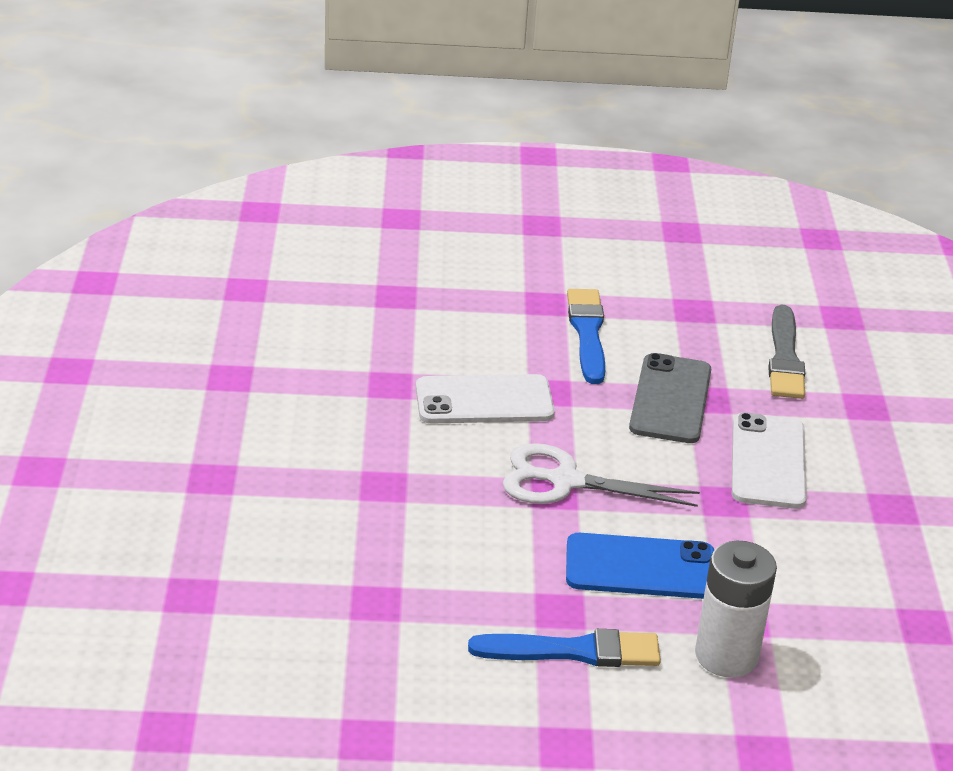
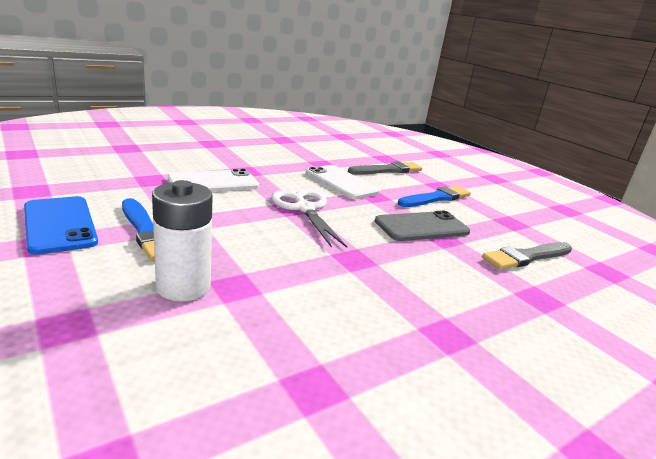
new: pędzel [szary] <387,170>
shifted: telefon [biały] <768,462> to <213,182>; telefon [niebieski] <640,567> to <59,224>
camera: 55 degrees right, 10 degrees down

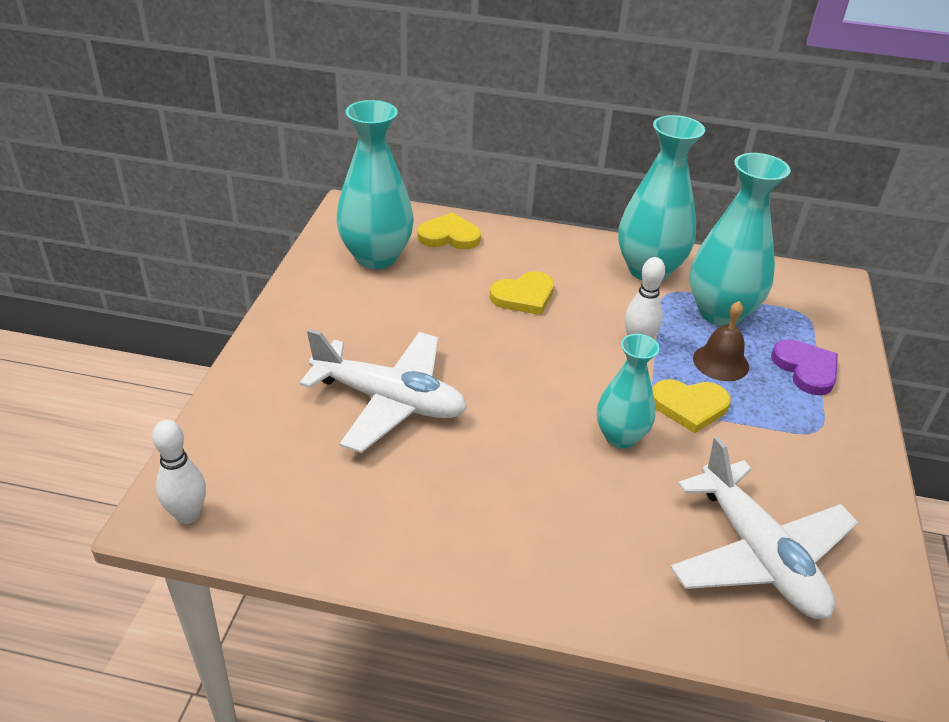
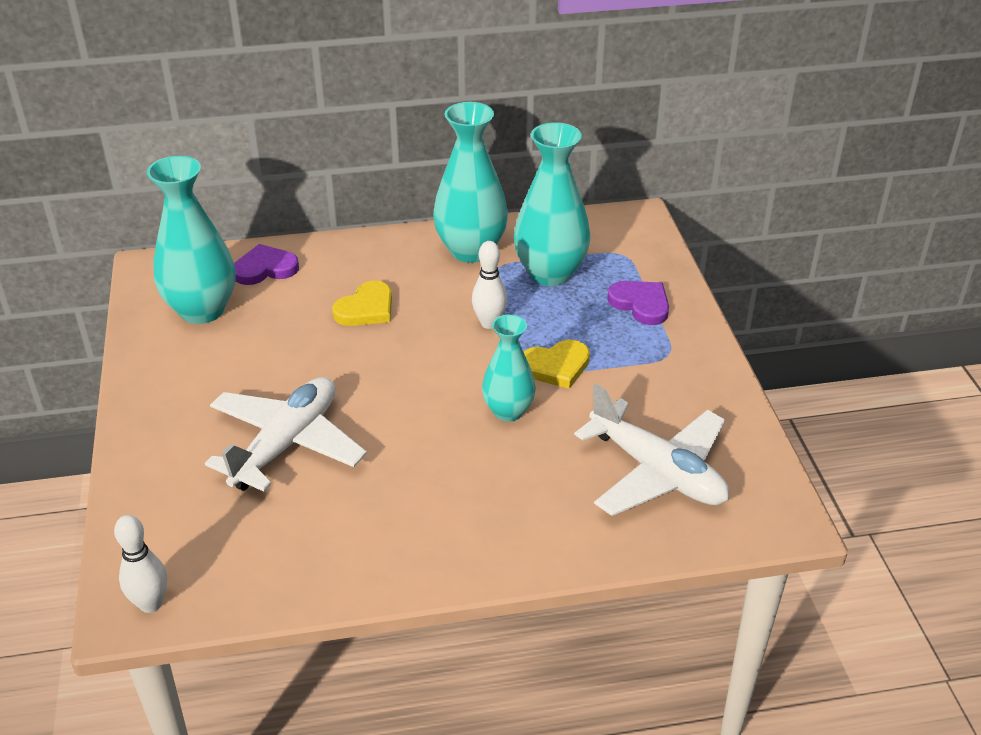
gone: dzwonek [brązowy] <720,362>
repainted: serce [żółty] <449,236> to serce [fioletowy] <265,268>
rotated: samolot [biały] <389,401> = <286,444> 60 degrees counterclockwise
camera: 20 degrees left, 0 degrees up

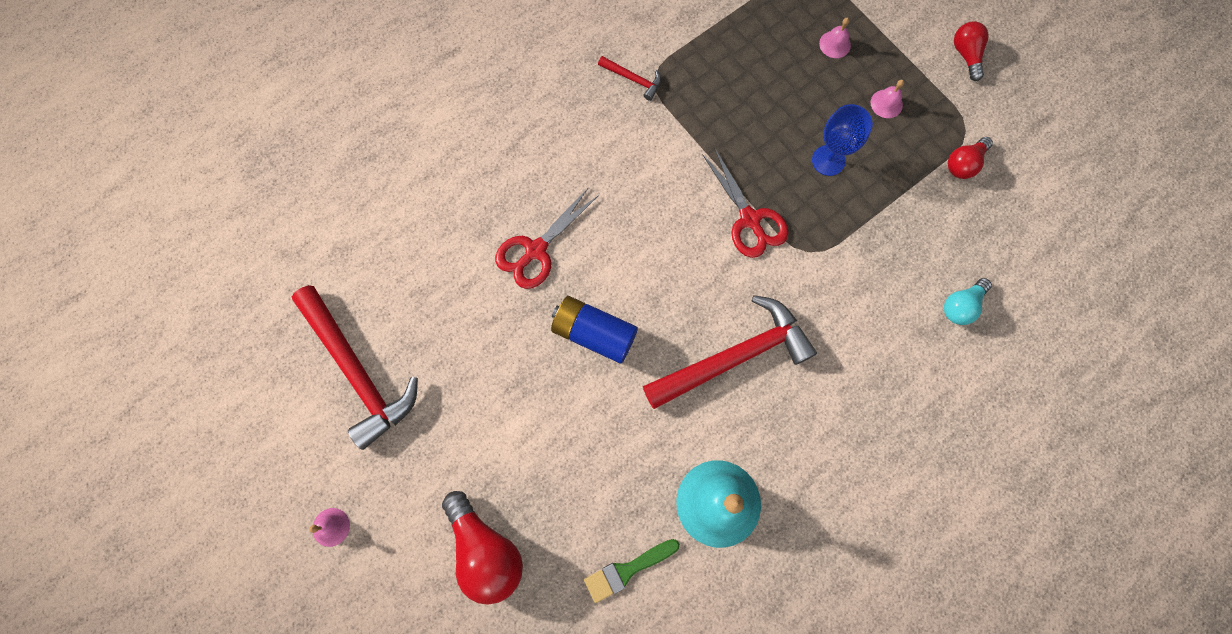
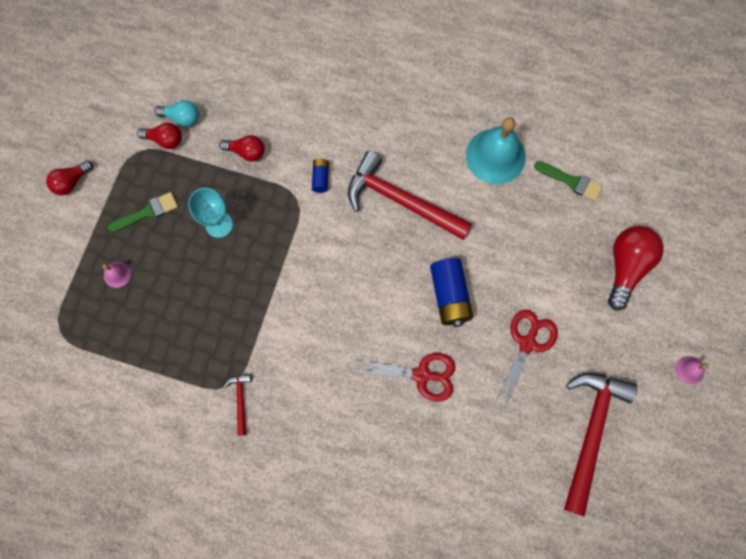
new: żarówka [czerwony] <246,152>; bateria [niebieski] <320,178>
shifted: nożyczki [czerwony] <750,219> to <527,343>; żarówka [turkusowy] <960,306> to <182,118>
swapped: dzwonek [różowy] <886,103> to pędzel [zielony] <147,212>
repainted: kielich [niebieski] <828,160> to kielich [turkusowy] <219,224>
camera: 125 degrees left, 0 degrees up

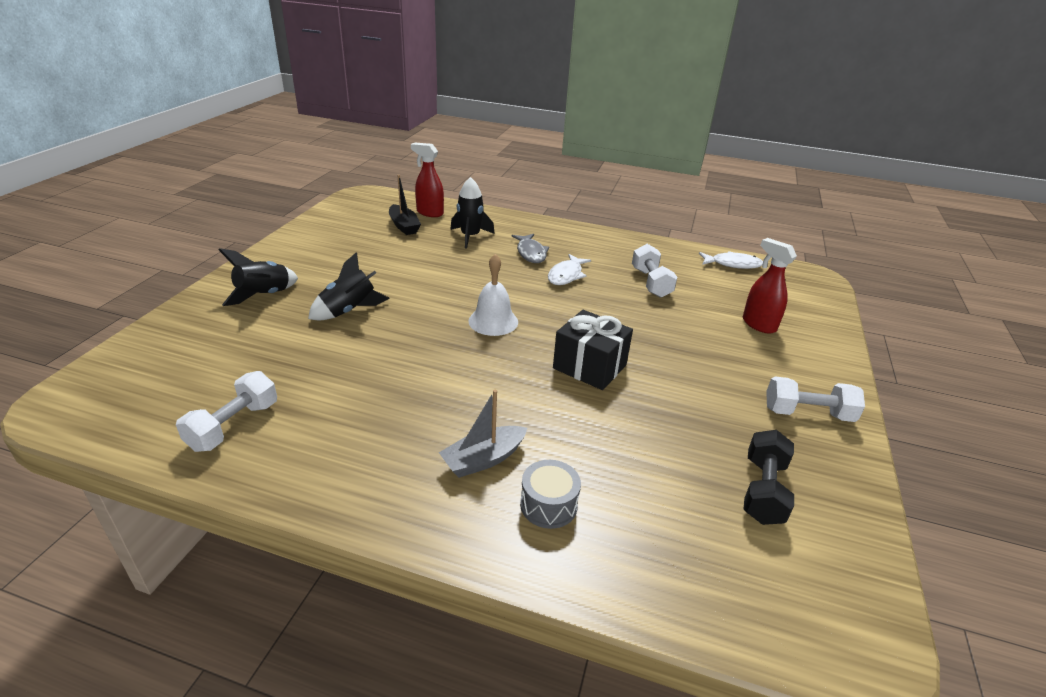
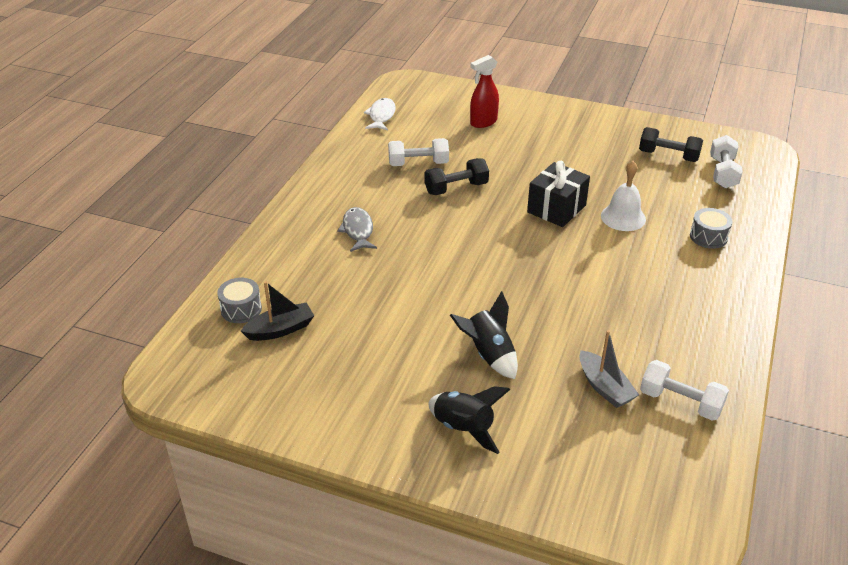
gone: rakieta [czarny] <470,237>; ryba [biały] <566,275>
new: hantel [czarny] <456,188>
shifted: dzwonek [biały] <493,321> to <623,217>; hantel [biały] <807,413> to <723,173>; łódka [szary] <483,459> to <604,387>
swapped: spryskiwacz [czerwony] <429,213> to bęben [szary] <241,309>
rotated: ryba [szary] <531,253> = <358,230> 90 degrees counterclockwise
camera: 85 degrees left, 5 degrees up

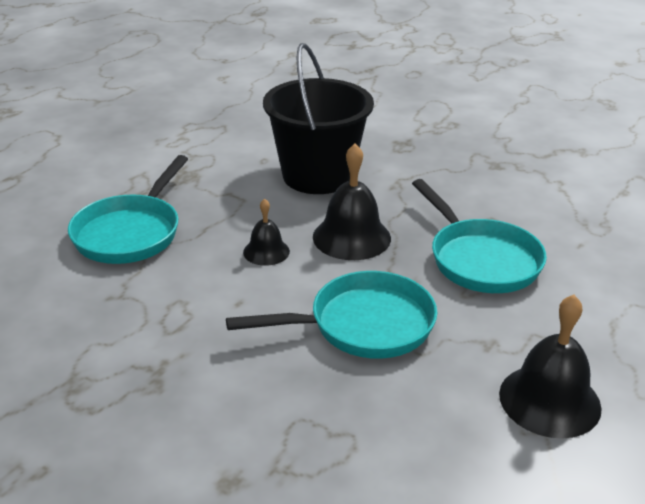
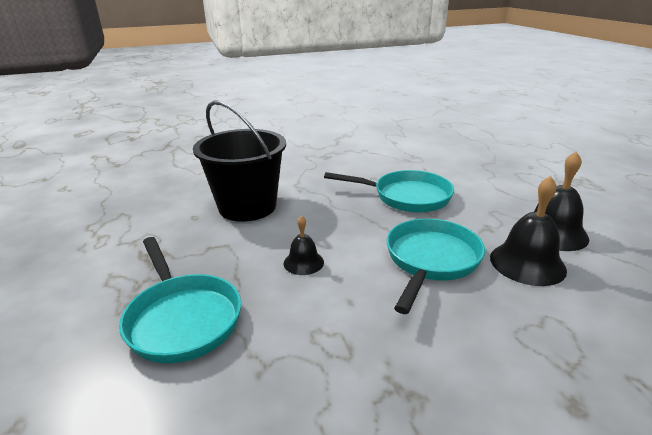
shifted: dzwonek [czarny] <351,237> to <527,263>
camera: 50 degrees left, 5 degrees down

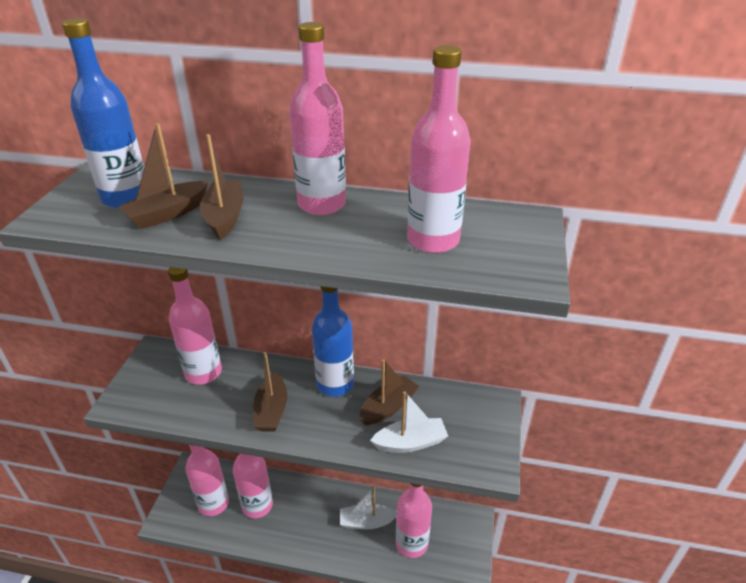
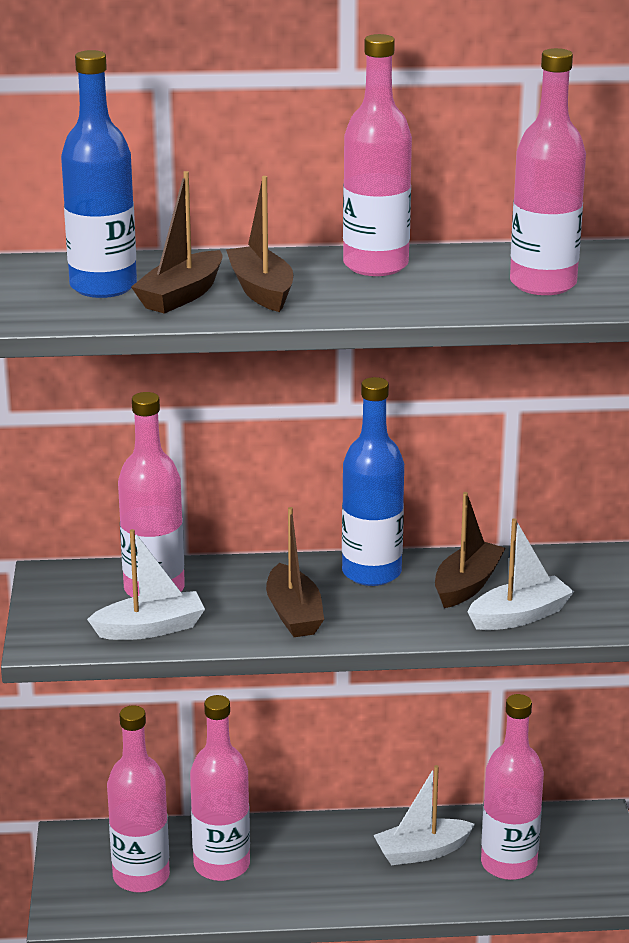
new: łódka [biały] <150,628>
camera: 15 degrees left, 10 degrees down

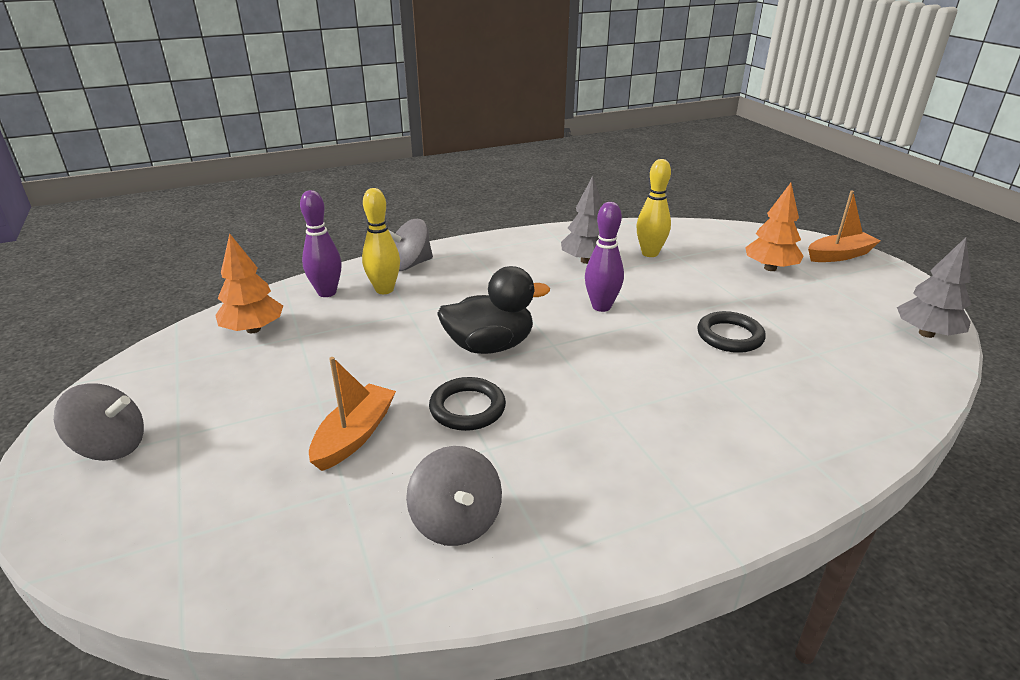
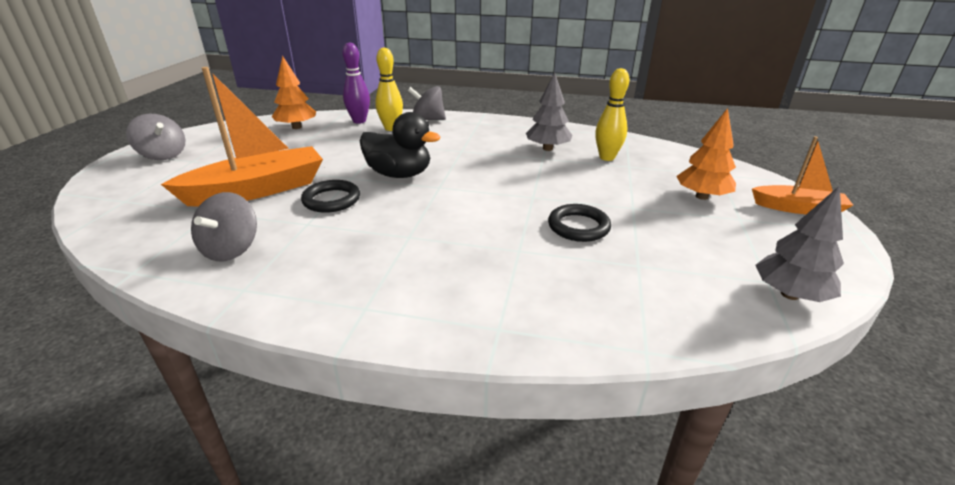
gone: kręgiel [fioletowy] <601,307>
scaled: łódka [pomarańczowy] <354,435> = <257,190> x1.71
camera: 35 degrees right, 0 degrees up

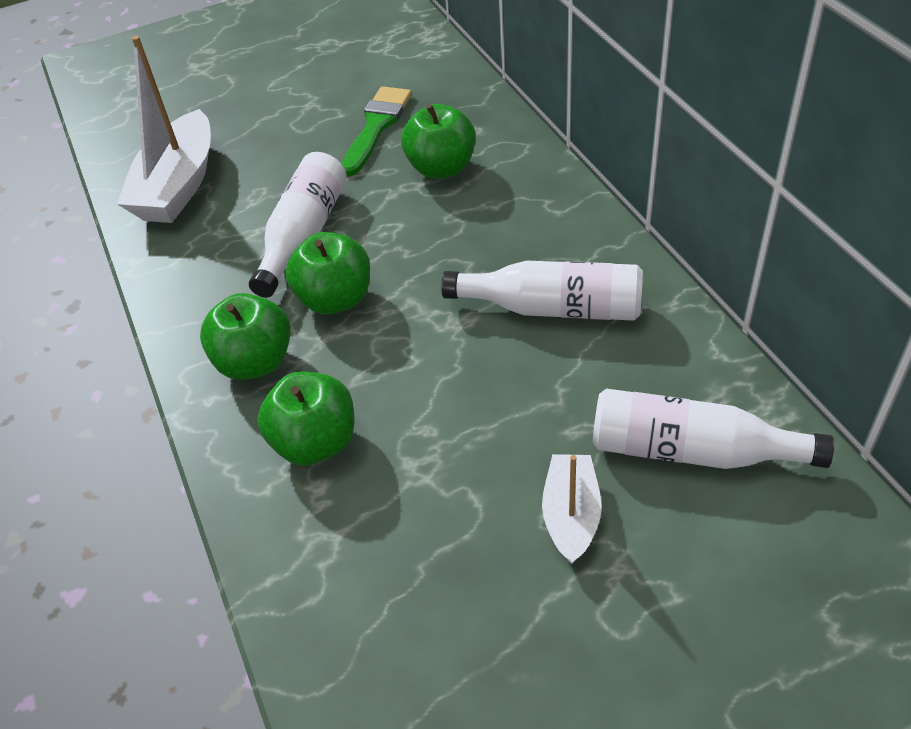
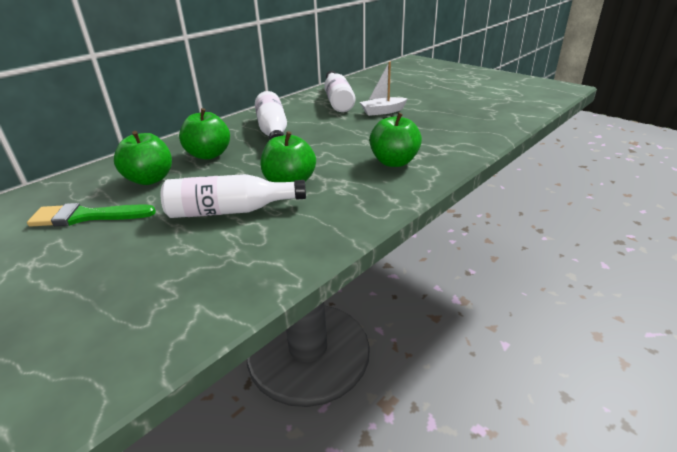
gone: łódka [biały] <178,185>
shifted: jabłko [zielony] <255,362> to <209,155>
camera: 115 degrees left, 15 degrees down

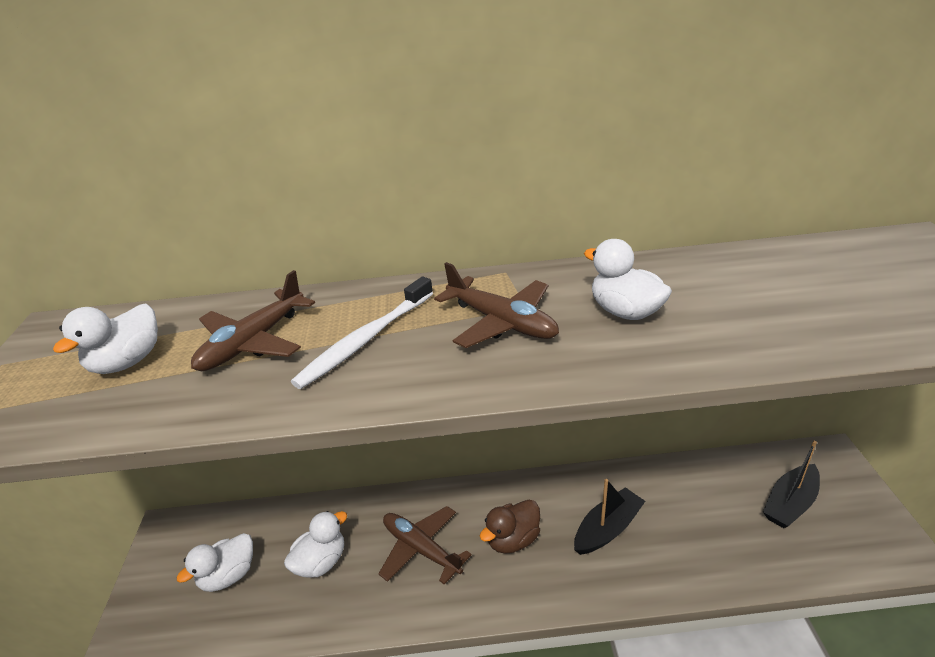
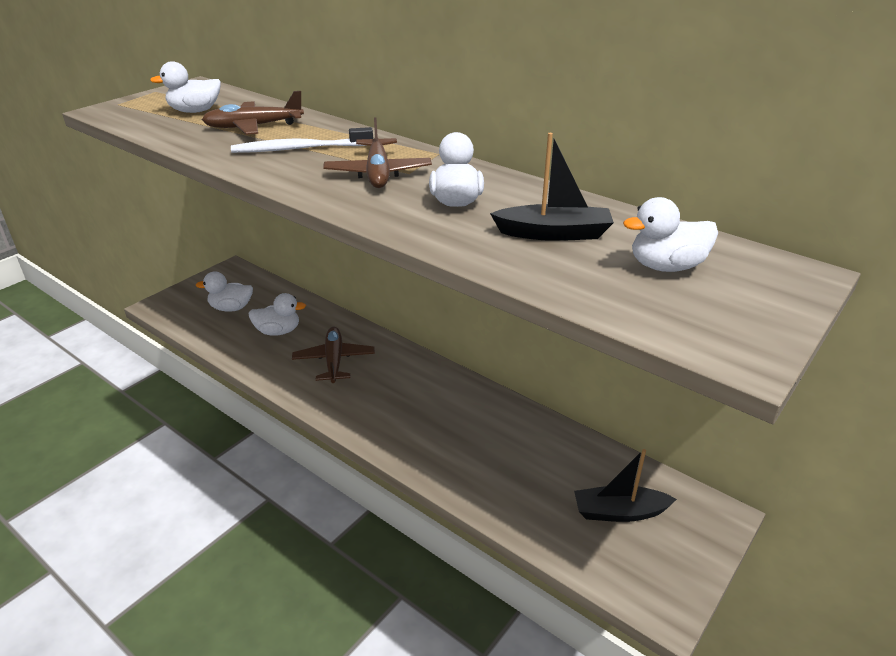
gone: kaczka [brązowy] <513,540>
new: kaczka [biały] <666,266>
shifted: łódka [czarny] <607,529> to <554,233>
camera: 40 degrees right, 0 degrees up

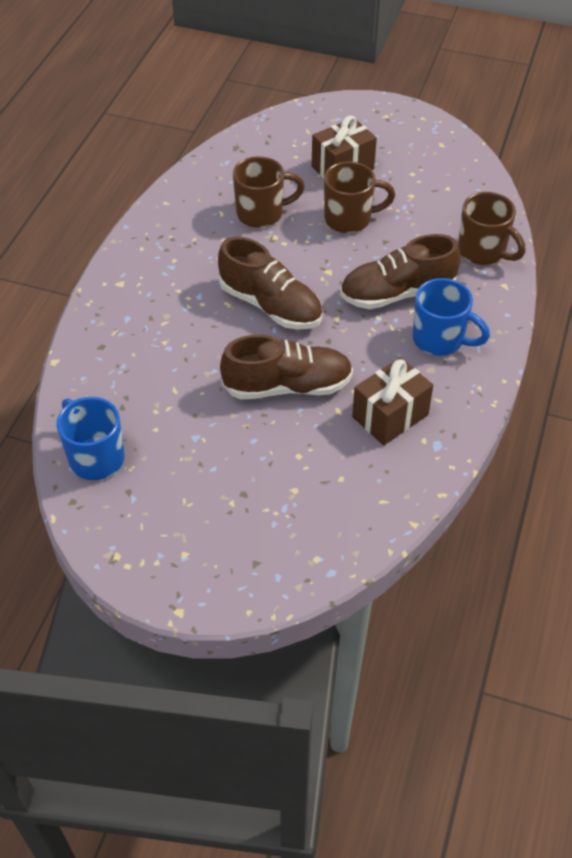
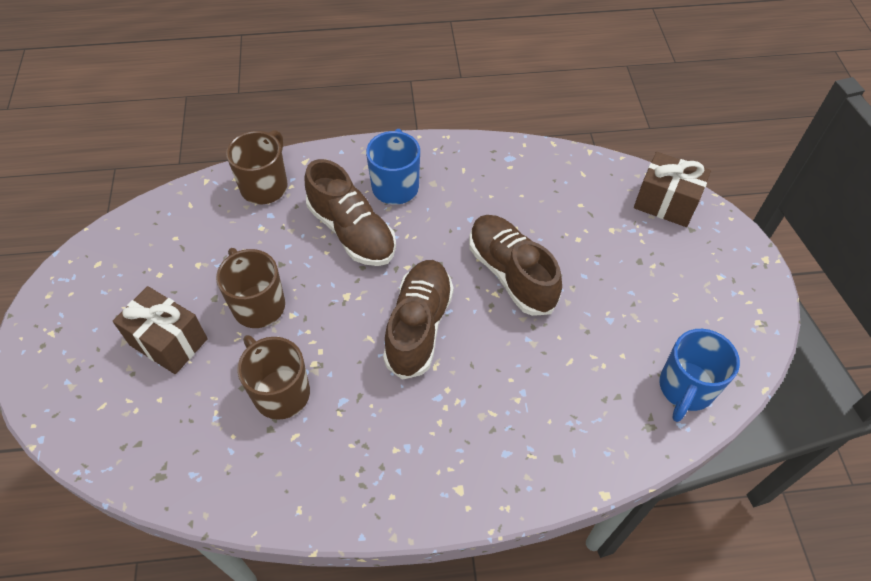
shifted: prezent [brązowy] <390,416> to <665,203>
camera: 115 degrees left, 5 degrees up

